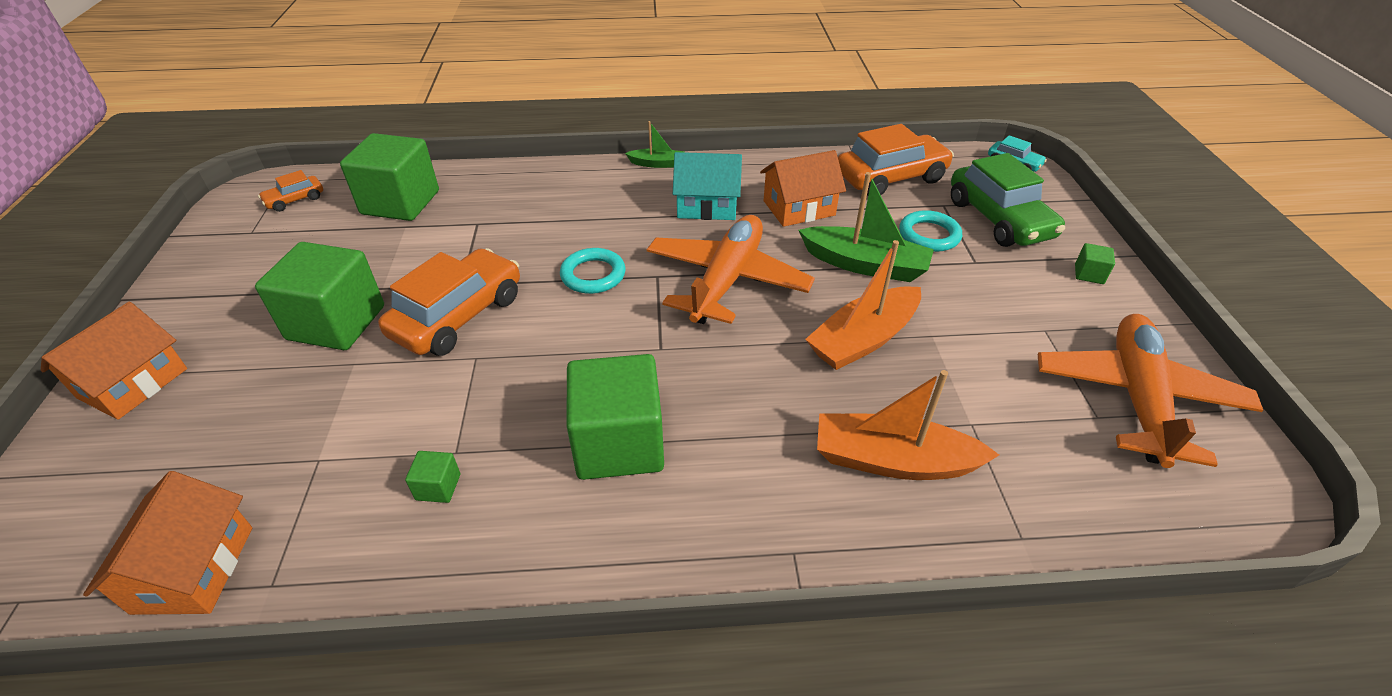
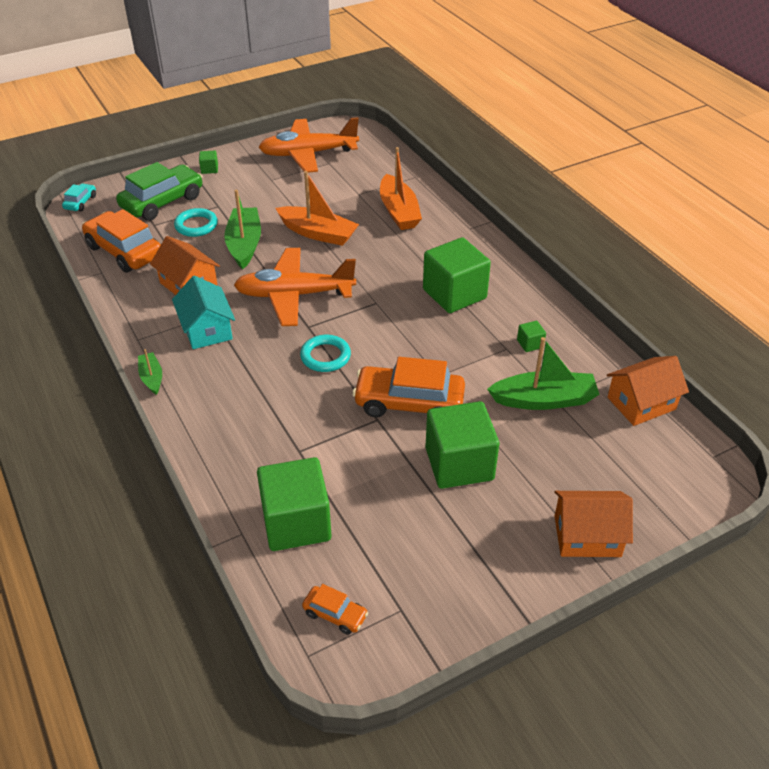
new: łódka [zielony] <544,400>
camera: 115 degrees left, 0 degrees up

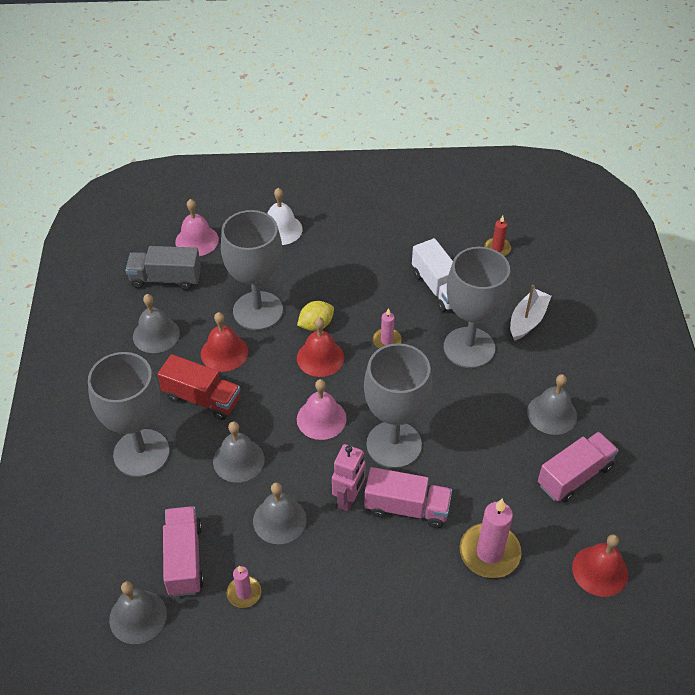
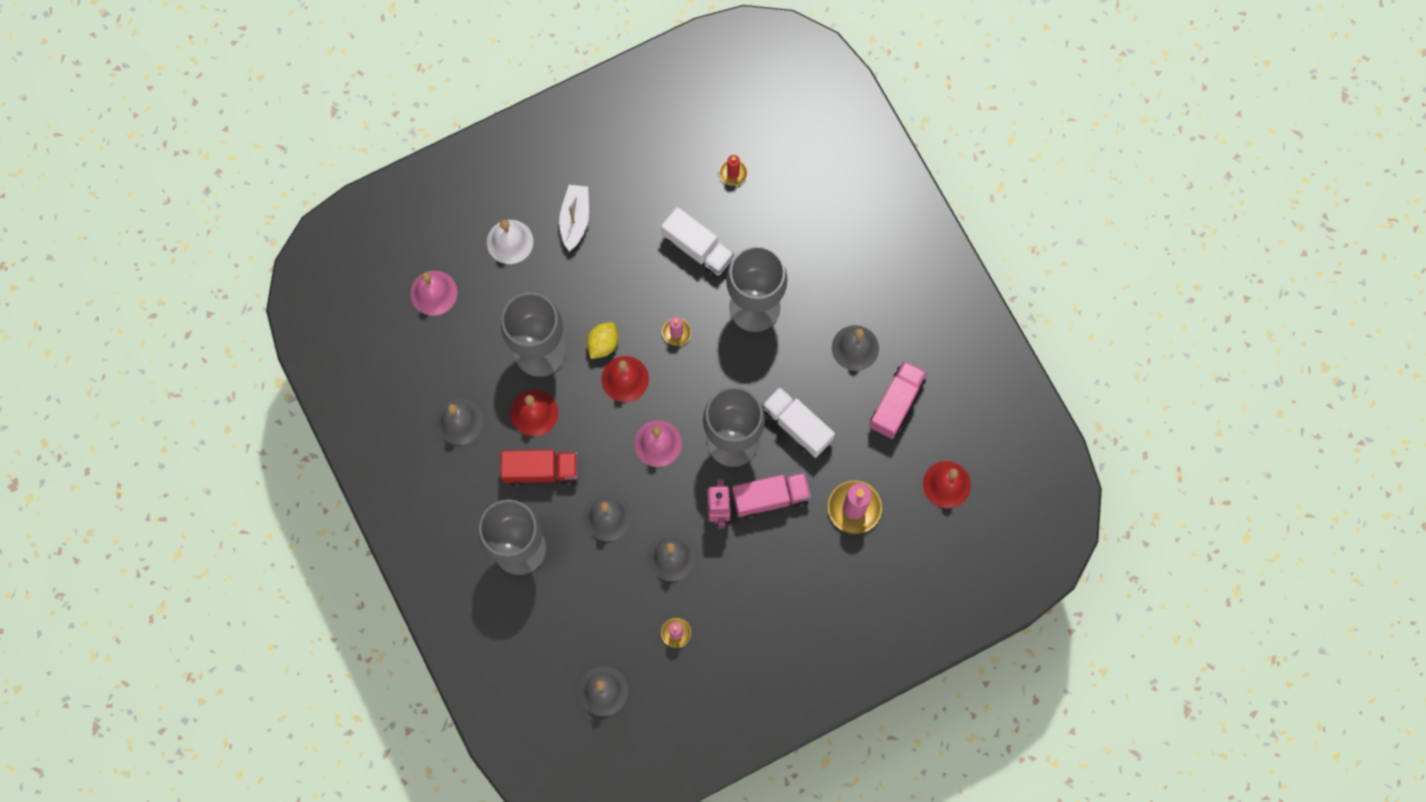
gone: ciężarówka [szary] <165,279>; ciężarówka [różowy] <184,559>
new: ciężarówka [biały] <797,426>
shifted: łódka [biały] <527,320> to <575,219>
camera: 25 degrees left, 25 degrees up

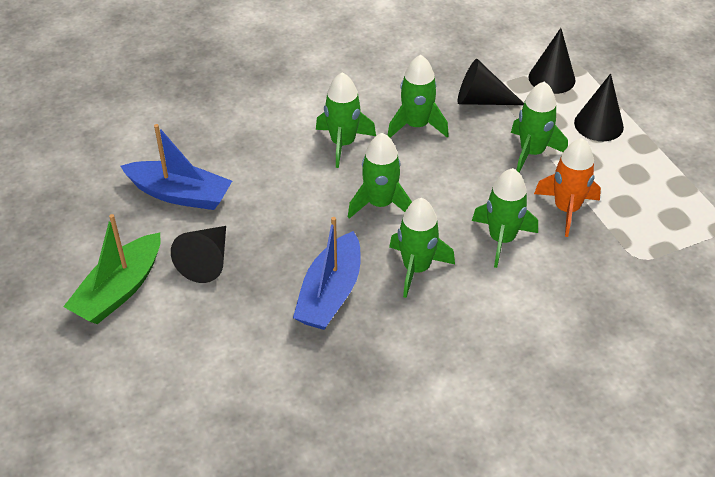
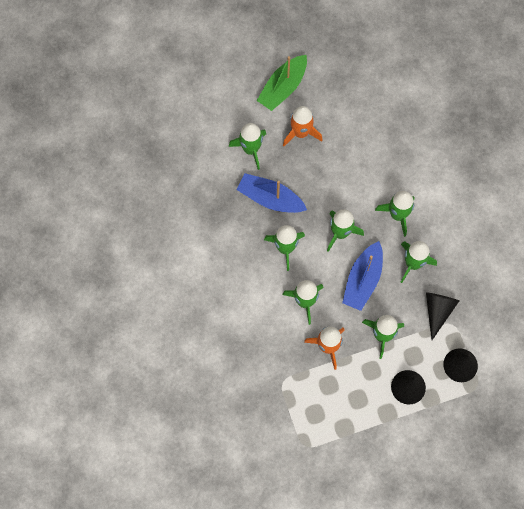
new: rakieta [zielony] <251,149>
shifted: łódka [niebieski] <180,194> to <363,280>
swapped: stożek [czarny] <207,261> to rakieta [pomarańczowy] <301,133>
rotated: łódka [zielony] <119,290> = <283,88> 90 degrees counterclockwise
camera: 95 degrees right, 25 degrees up

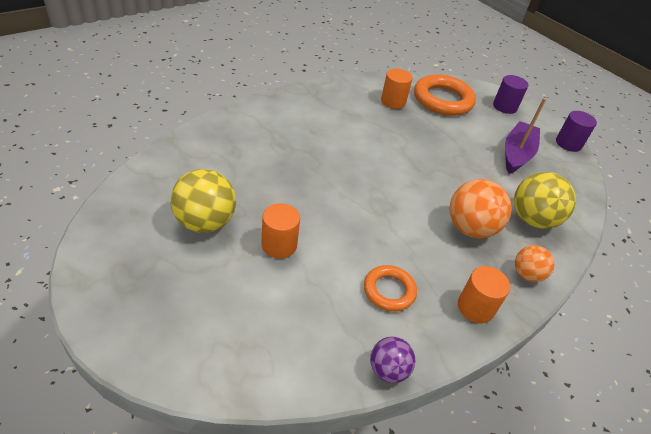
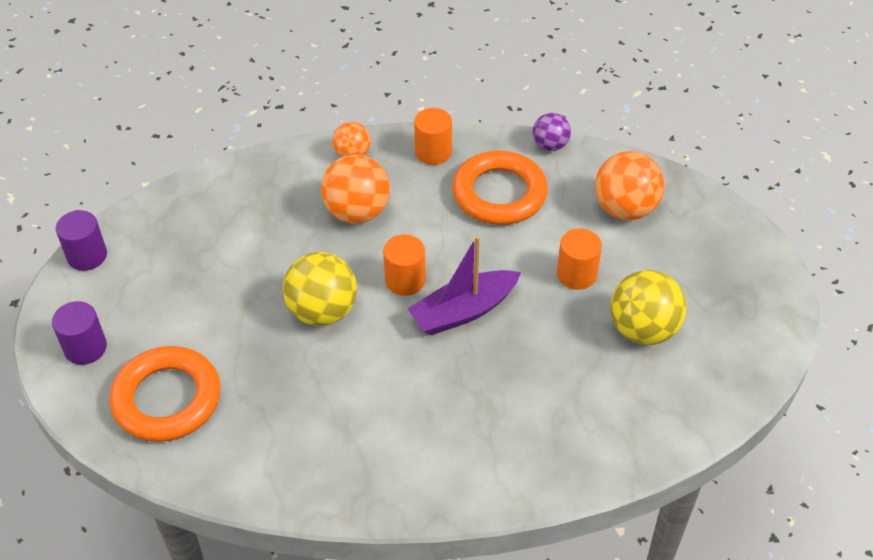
new: piłka [pomarańczowy] <625,209>
shifted: walec [pomarańczowy] <393,101> to <405,280>; łódka [fioletowy] <516,154> to <463,311>; piłka [żółty] <532,219> to <322,311>
scaled: pierścień [pomarańczowy] <389,291> = <499,194> x1.74
camera: 140 degrees left, 5 degrees up

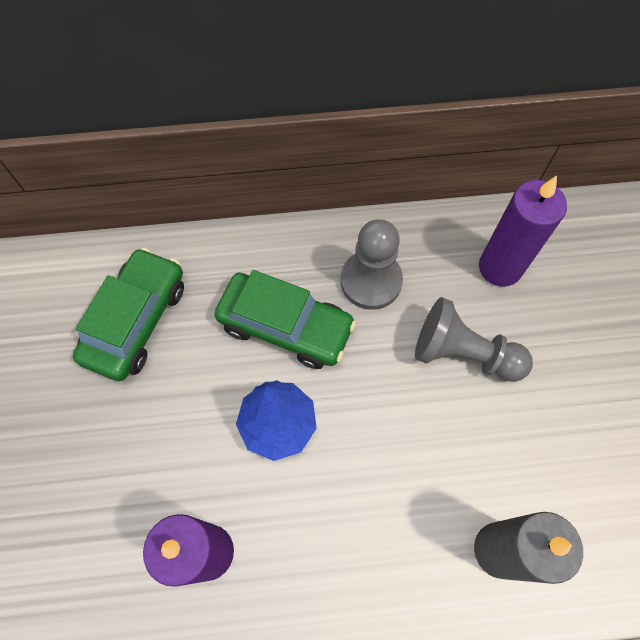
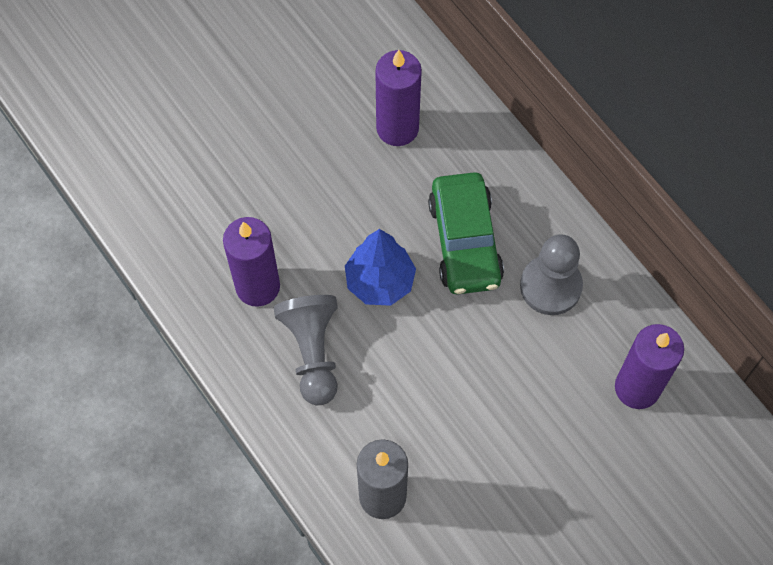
shifted: pionek [szary] <463,353> to <312,352>
swapped: samochód [zielony] <136,321> to świeca [fioletowy] <397,128>
camera: 60 degrees right, 0 degrees up

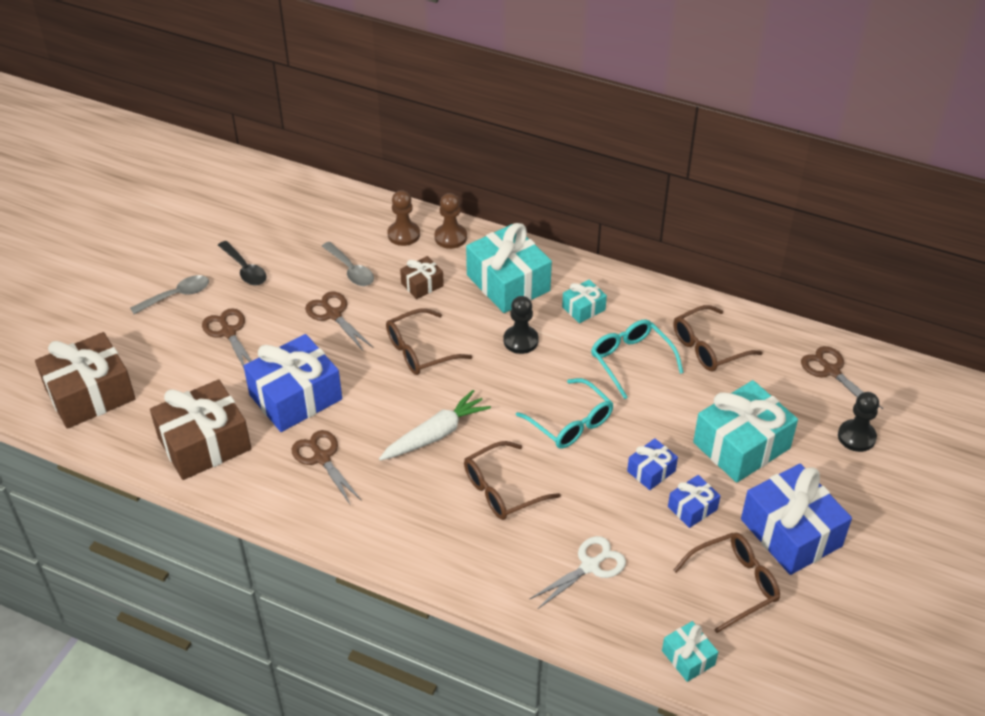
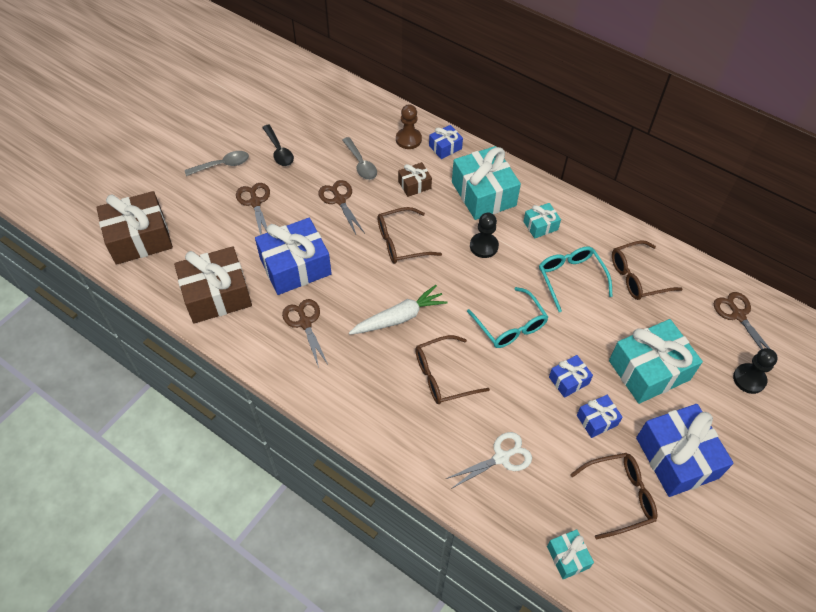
swapped: pionek [brązowy] <450,237> to prezent [niebieski] <445,147>
camera: 10 degrees right, 10 degrees up

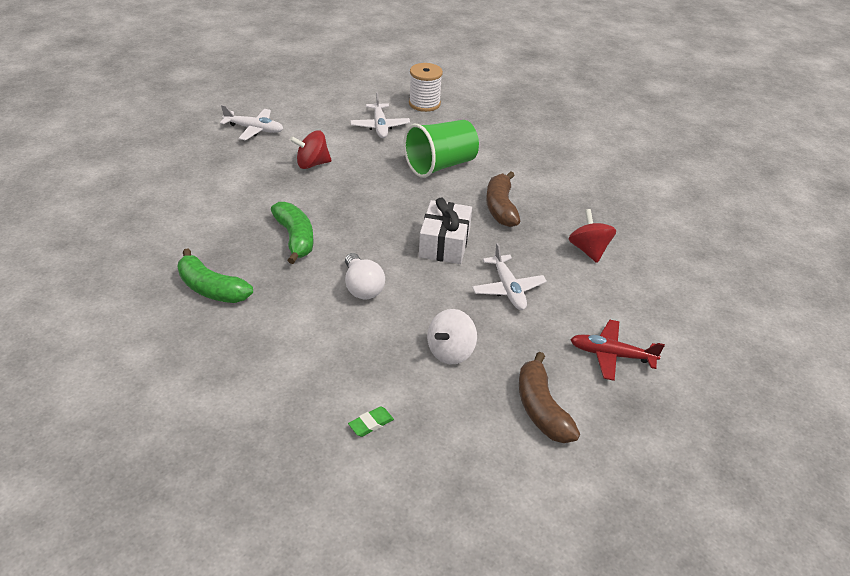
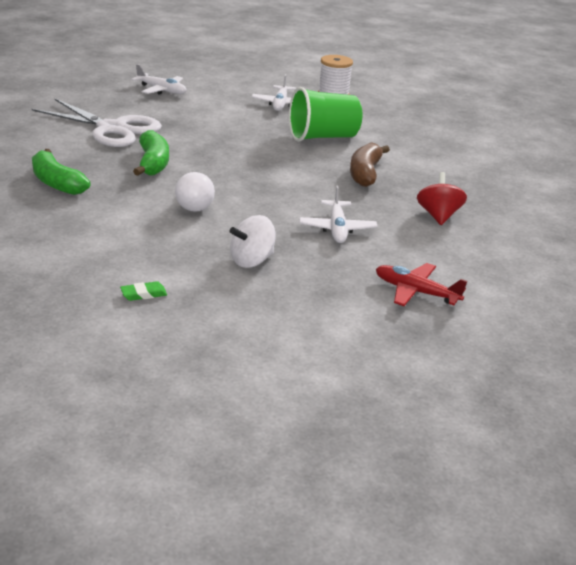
gone: bączek [czerwony] <312,164>; prezent [biały] <444,244>; banan [brązowy] <541,409>
new: nożyczki [biały] <112,129>
camera: 15 degrees right, 10 degrees down

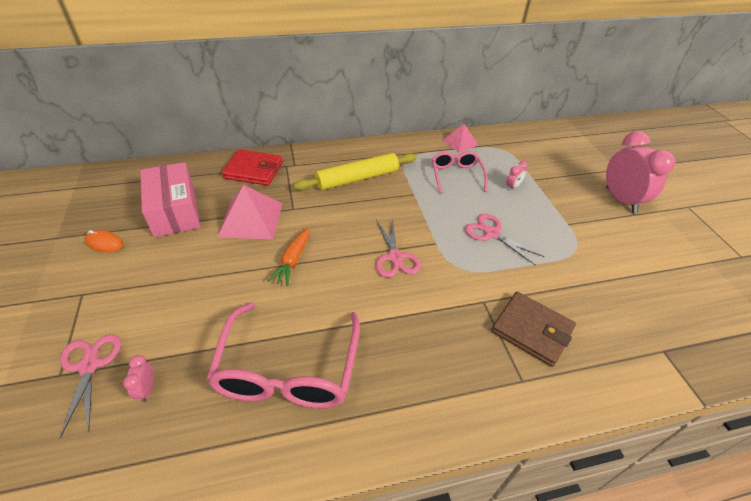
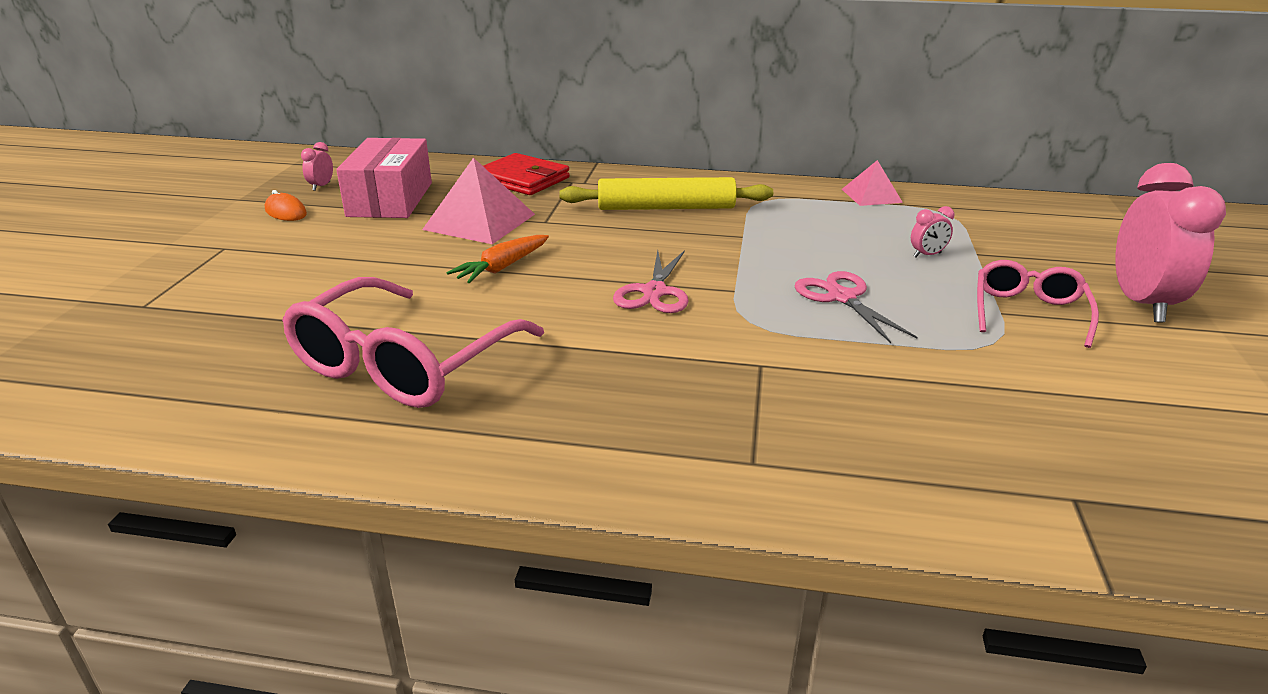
gone: portfel [brązowy] <531,330>; nożyczki [różowy] <89,366>
shifted: okulary [różowy] <456,175> to <1028,312>; budzik [różowy] <147,389> to <321,186>
camera: 25 degrees right, 15 degrees down

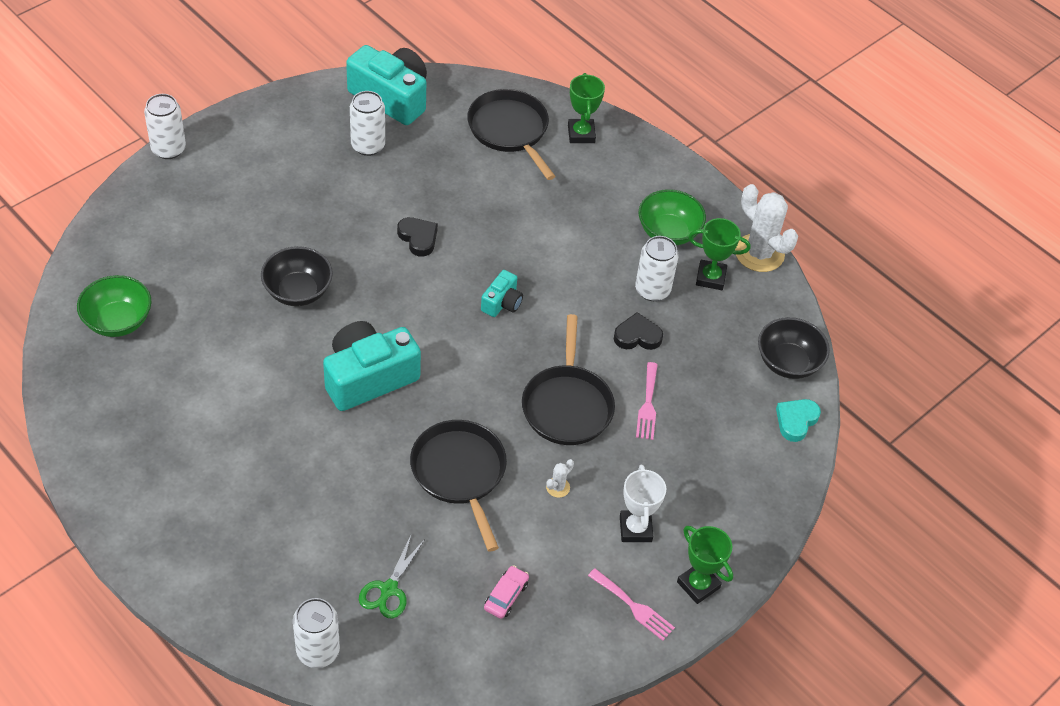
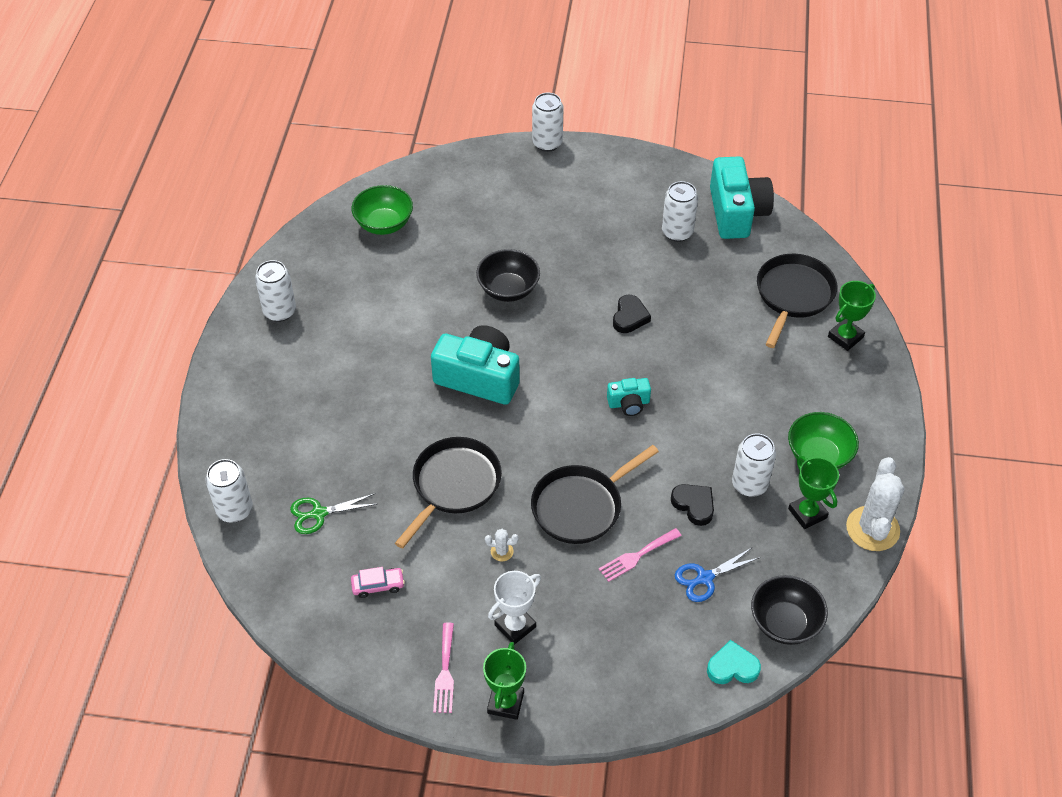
new: puszka [biały] <280,311>; nożyczki [niebieski] <705,578>
camera: 55 degrees right, 0 degrees up

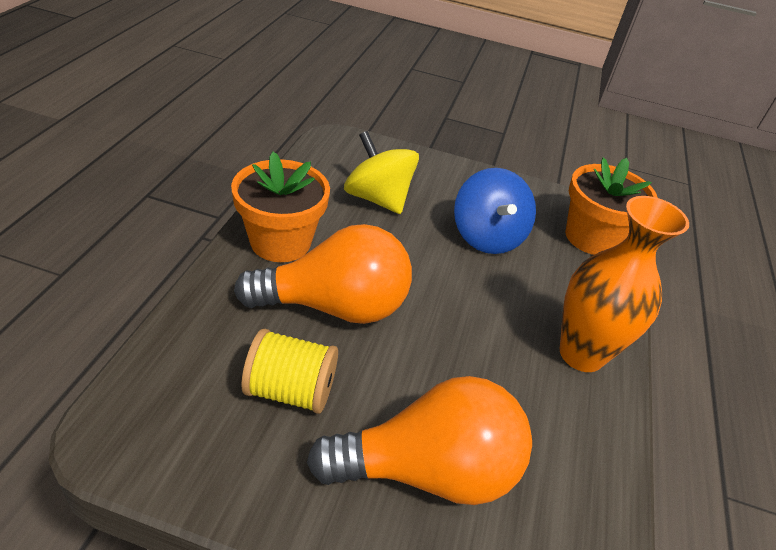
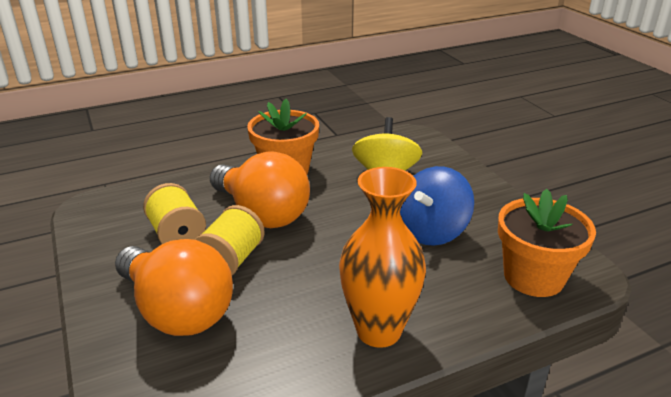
new: szpulka [żółty] <231,260>
camera: 55 degrees right, 10 degrees down

